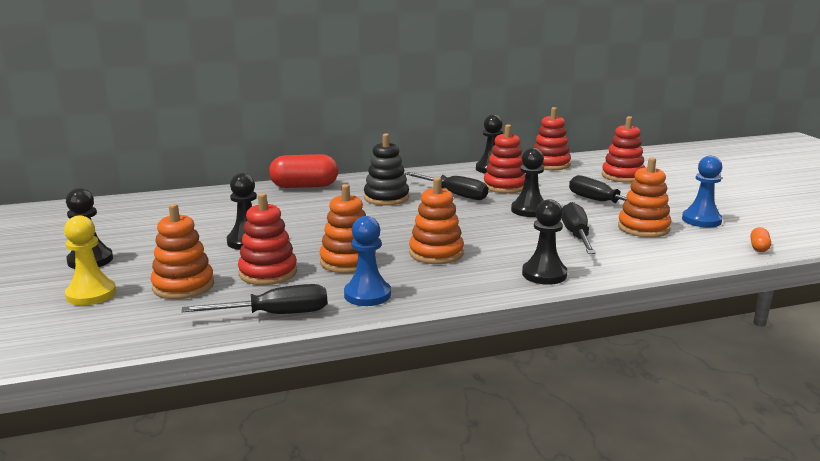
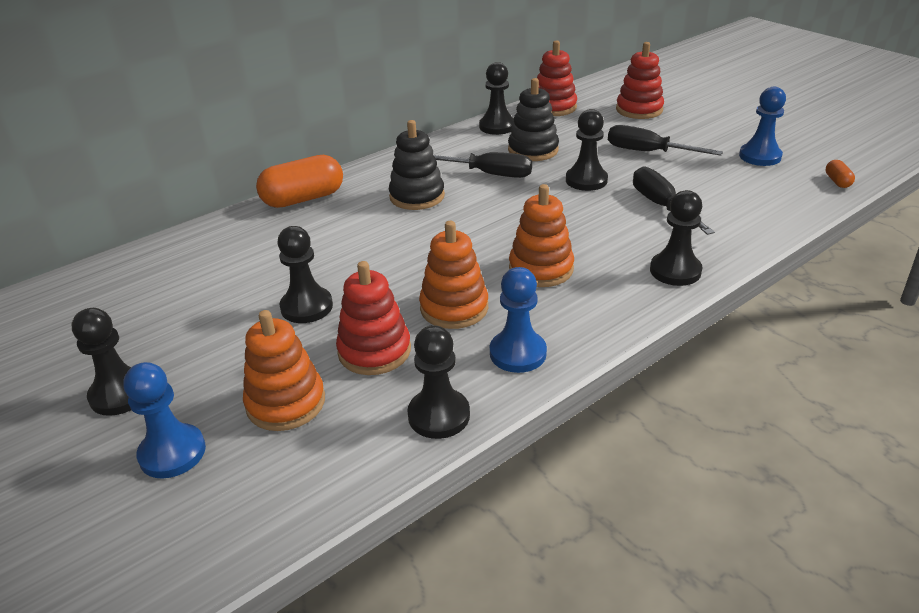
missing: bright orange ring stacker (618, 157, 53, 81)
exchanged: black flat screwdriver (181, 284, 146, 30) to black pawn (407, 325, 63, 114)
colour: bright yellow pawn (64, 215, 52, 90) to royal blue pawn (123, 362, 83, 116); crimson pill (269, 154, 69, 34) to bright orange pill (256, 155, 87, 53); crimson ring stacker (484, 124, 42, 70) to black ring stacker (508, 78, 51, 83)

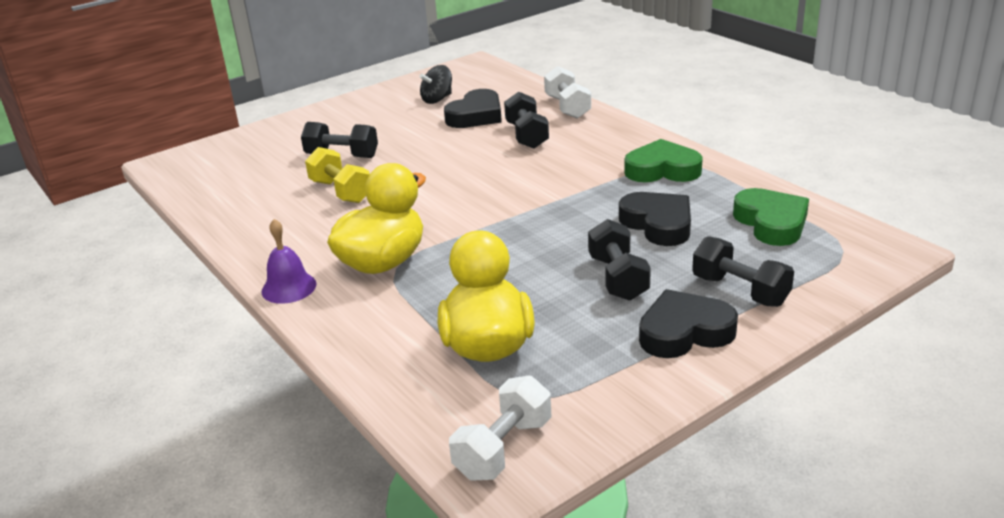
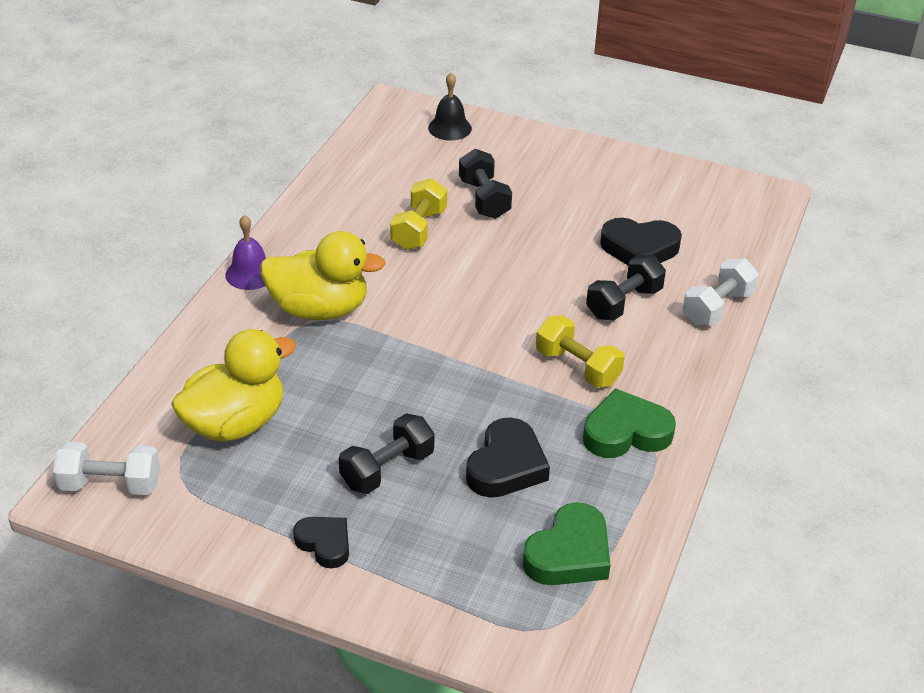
missing: black whirligig (419, 65, 33, 39); black dumbbell (692, 236, 102, 71)
appeared: black hand bell (428, 73, 44, 67); bright yellow dumbbell (536, 316, 89, 72)
spun: leaf-green heart (624, 139, 79, 43) = (583, 388, 93, 70) 75 degrees counterclockwise
size: black heart (639, 289, 99, 69) = (293, 517, 56, 51) x0.64

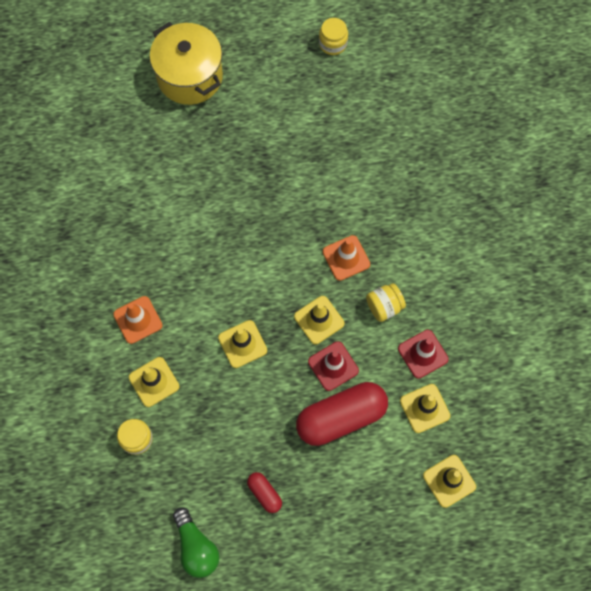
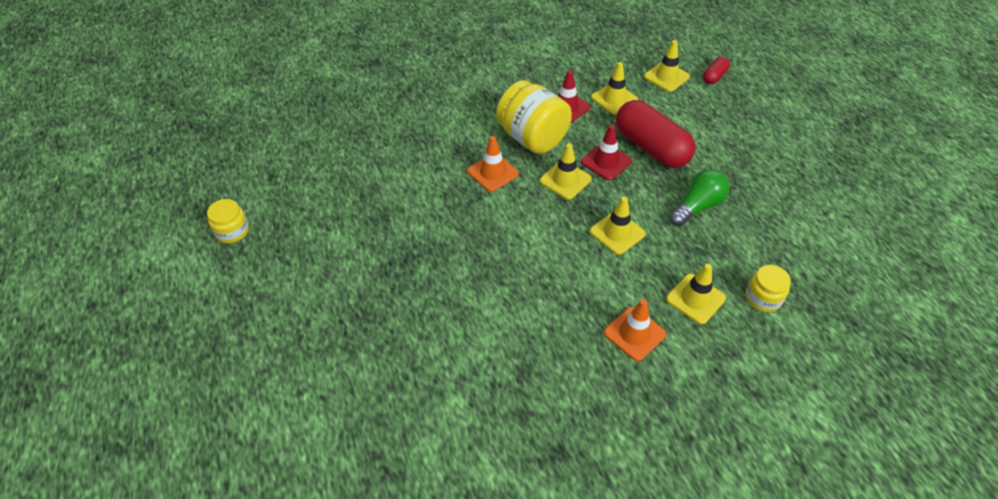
missing: bright yellow stockpot (149, 22, 74, 83)
relocated: leaf-green light bulb (173, 507, 46, 71) to (669, 169, 60, 57); crimson pill (247, 472, 35, 41) to (703, 57, 27, 27)
size: bright yellow jam jar (366, 283, 40, 39) = (496, 80, 76, 74) x1.87

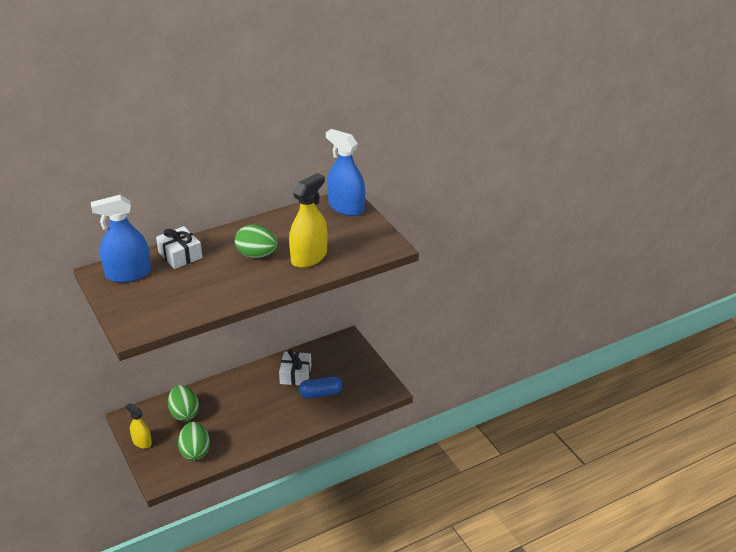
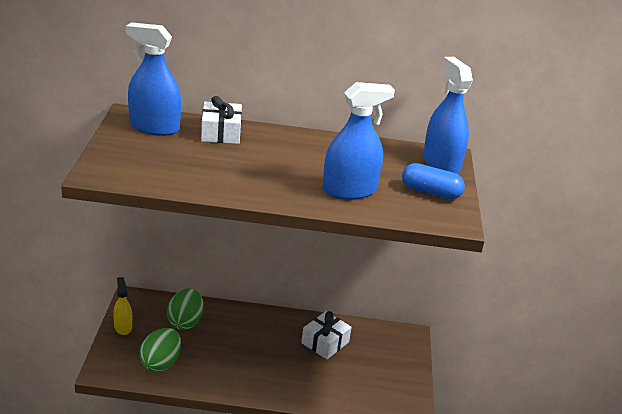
missing: leaf-green egg (235, 224, 43, 34)
relocated: royal blue pill (299, 376, 43, 23) to (402, 163, 63, 36)
colour: bright yellow spray bottle (289, 173, 39, 95) to royal blue spray bottle (322, 82, 73, 118)

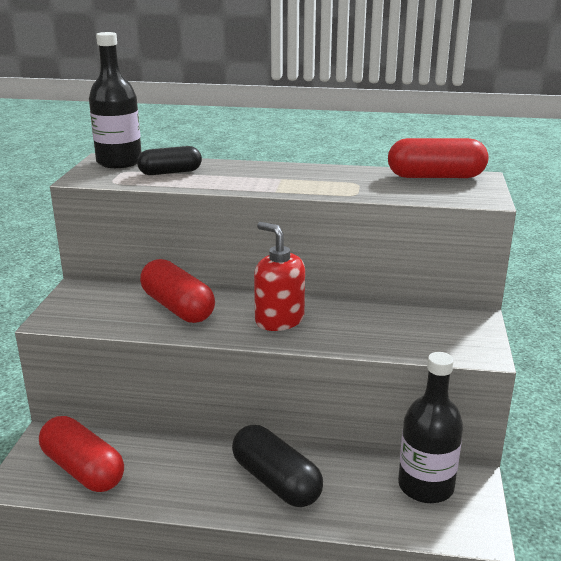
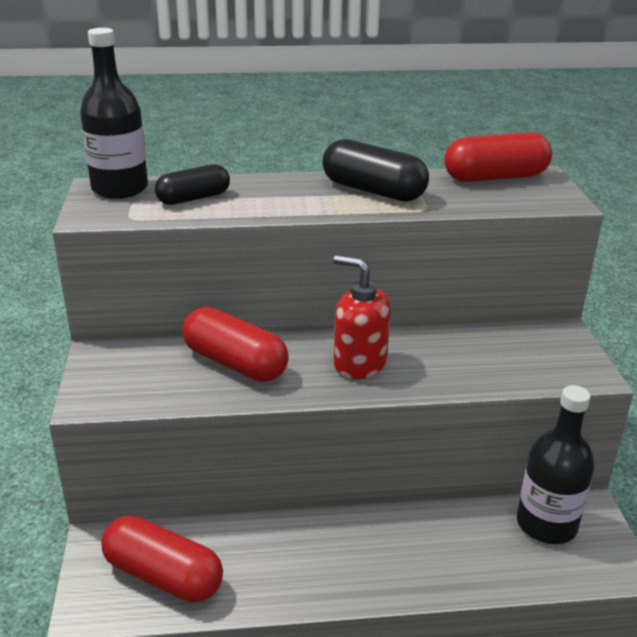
relocated: black pill (232, 425, 91, 82) to (322, 139, 107, 63)

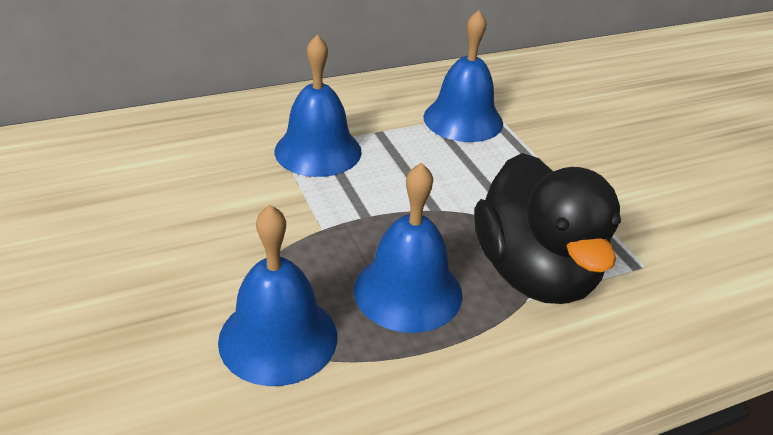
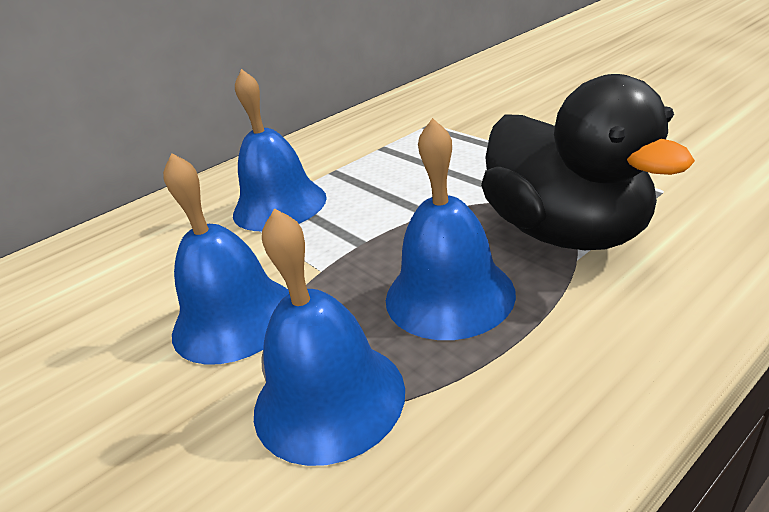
relocated: royal blue hand bell (423, 10, 80, 132) to (163, 153, 126, 212)

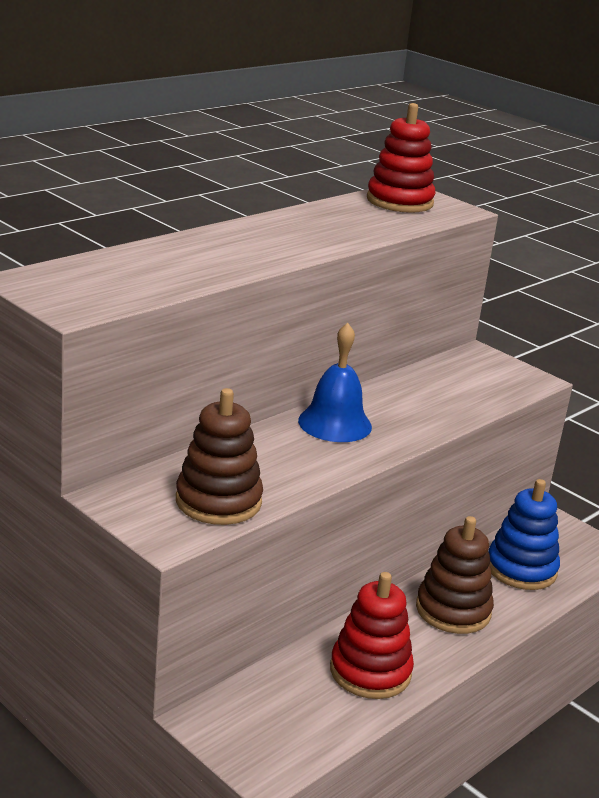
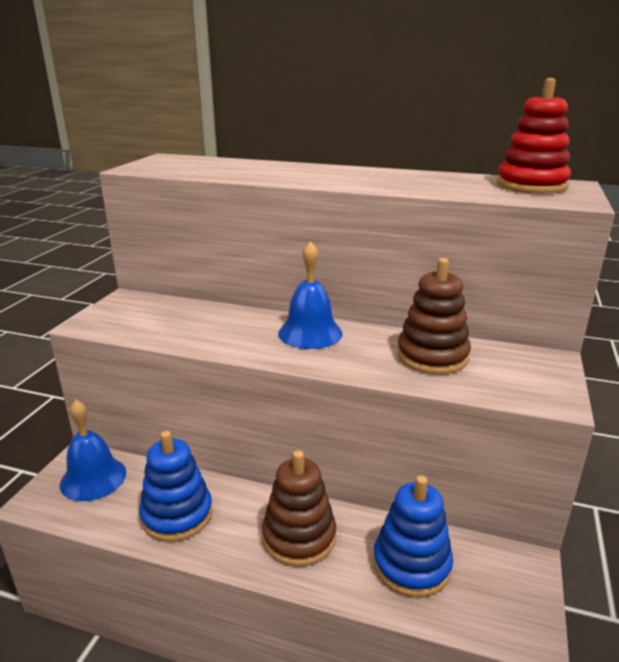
appeared: royal blue hand bell (60, 400, 66, 101)
relocated: dark brown ring stacker (176, 388, 87, 137) to (397, 258, 74, 116)
colour: crimson ring stacker (330, 572, 84, 127) to royal blue ring stacker (139, 431, 74, 111)

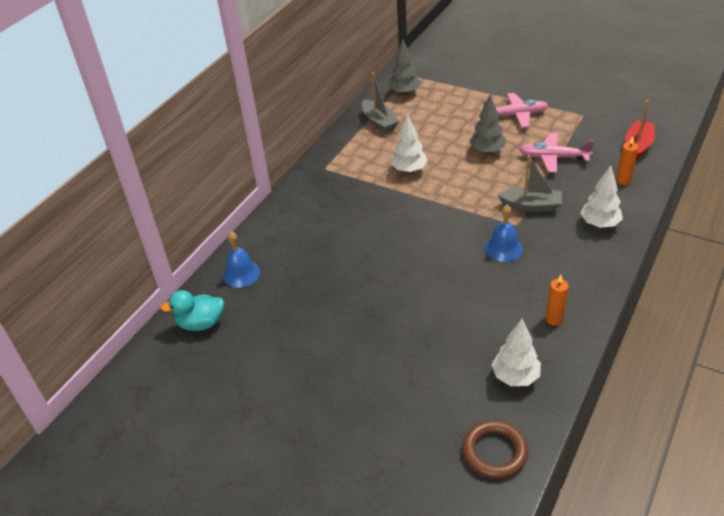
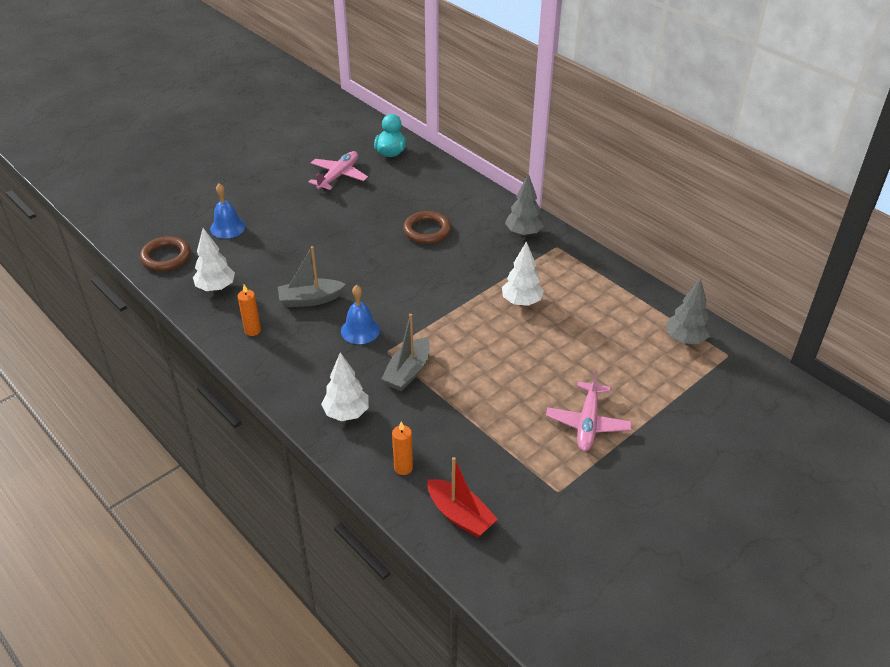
appeared: dark brown hoop (403, 211, 48, 33)
relocated: royal blue hand bell (223, 231, 37, 57) to (210, 183, 36, 56); gray boat (362, 72, 38, 61) to (278, 246, 68, 61); gray toy tree (469, 95, 37, 59) to (505, 174, 39, 62); rose-pink aeroplane (519, 132, 75, 41) to (309, 151, 59, 39)

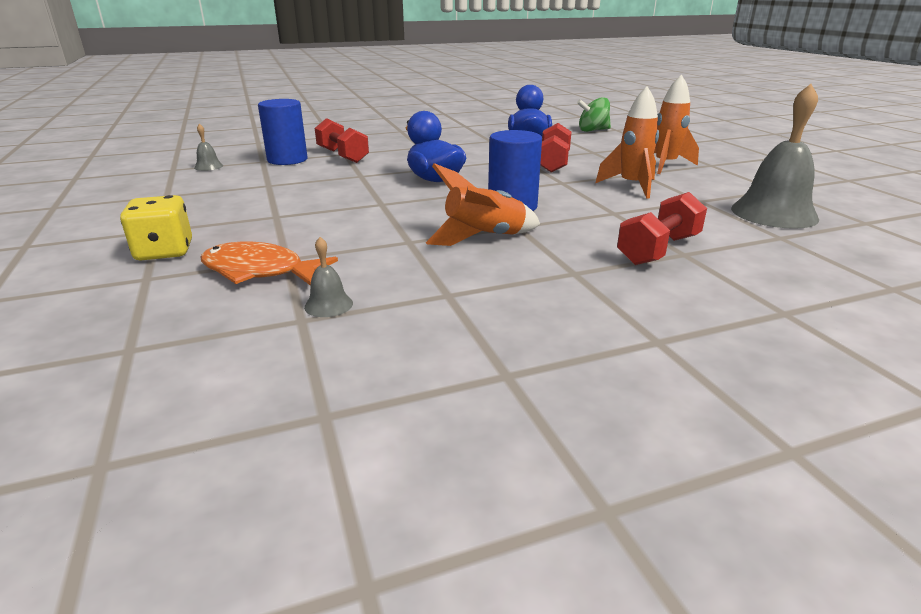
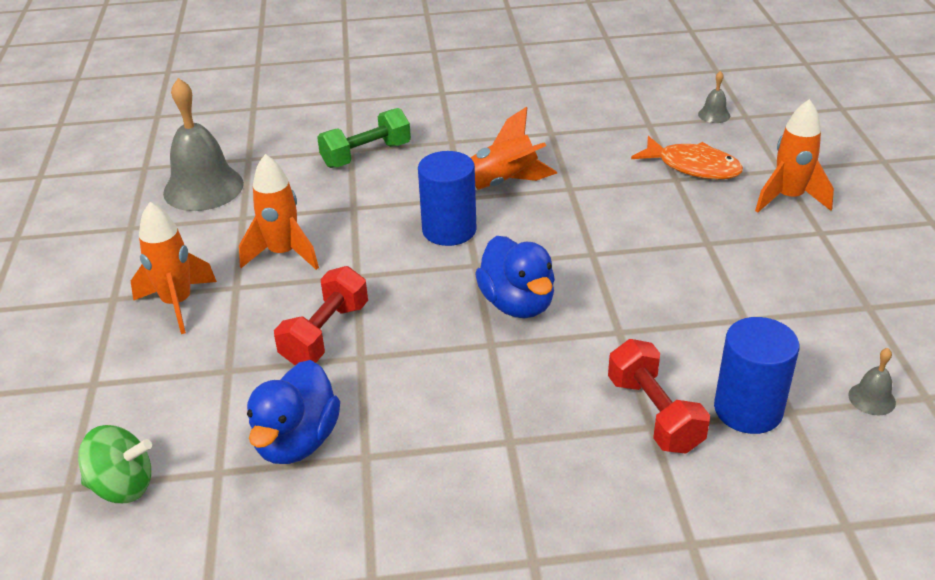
relocated: gray hand bell (304, 237, 49, 80) to (698, 71, 32, 52)
exchanged: bright yellow game die (120, 195, 72, 65) to bright orange spaceship (755, 99, 79, 114)
colour: crimson dumbbell (617, 192, 90, 73) to leaf-green dumbbell (317, 108, 94, 60)

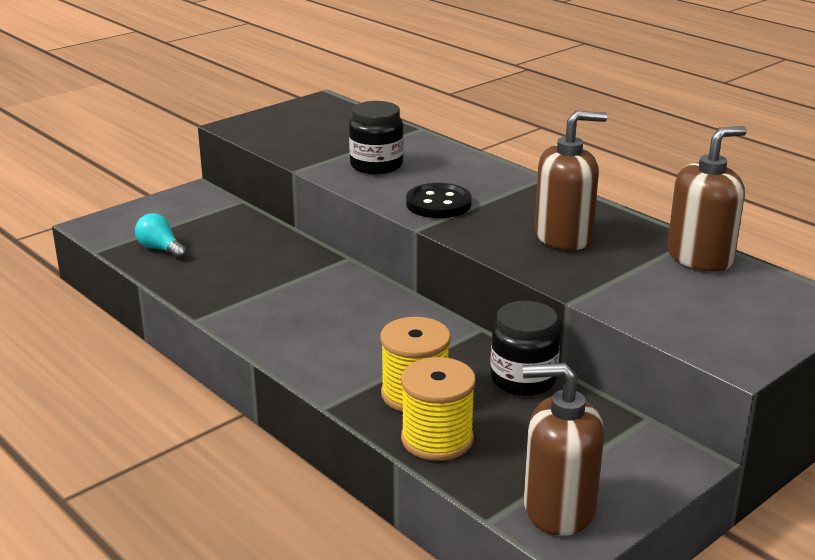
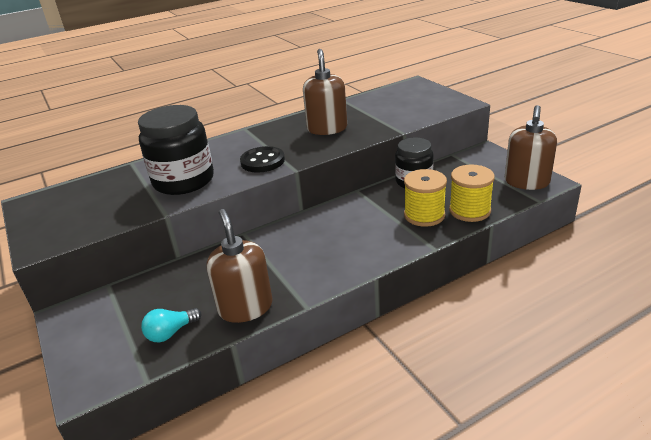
relocated: dark brown pump bottle (667, 126, 80, 146) to (206, 209, 67, 114)
size: black jam jar (349, 101, 55, 73) = (138, 105, 76, 90) x1.55

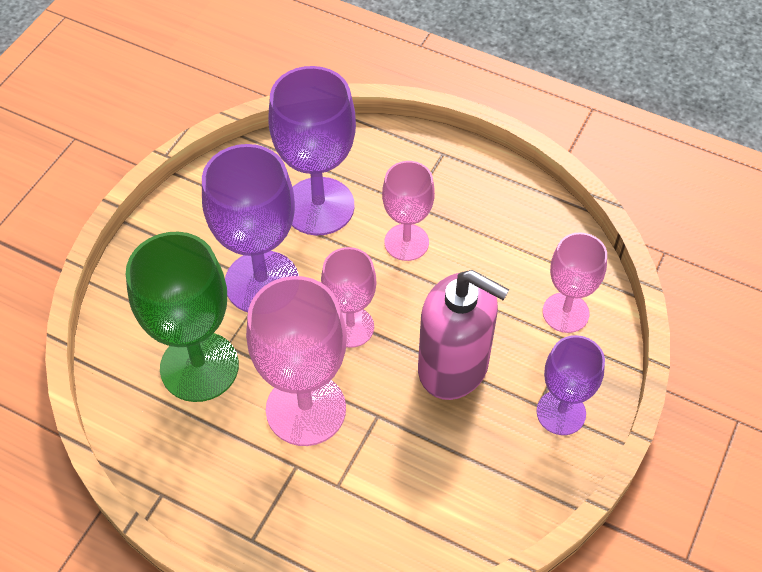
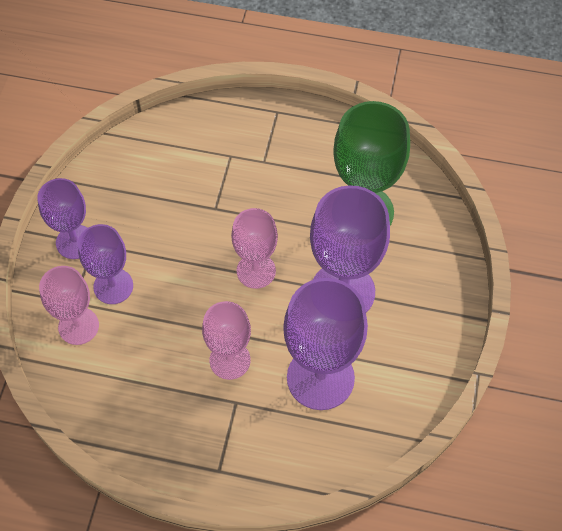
missing: rose-pink goblet (246, 276, 101, 170); rose-pink pump bottle (418, 270, 91, 130)
appeared: violet goblet (78, 224, 55, 80)

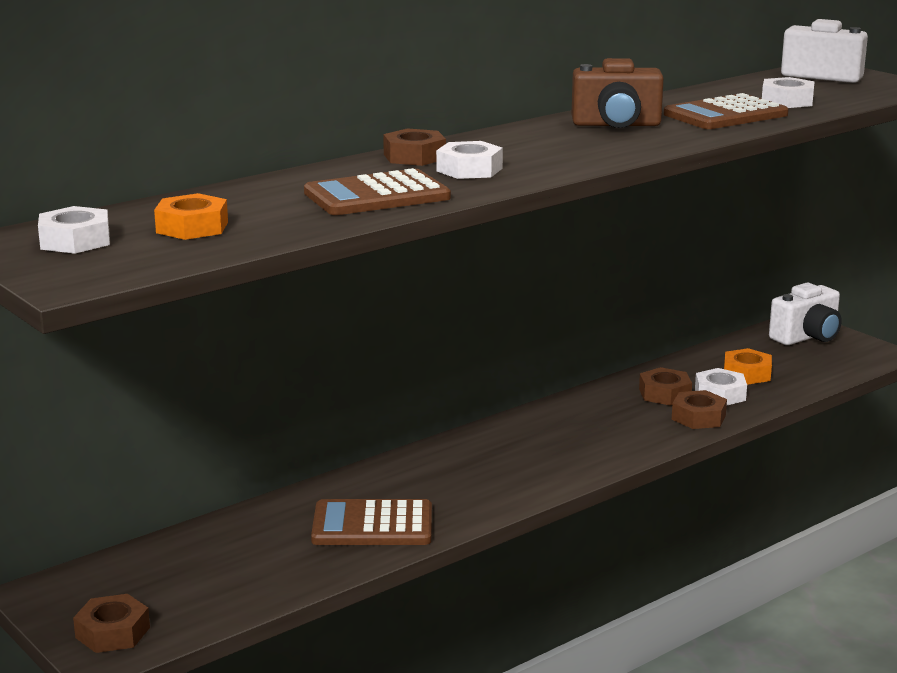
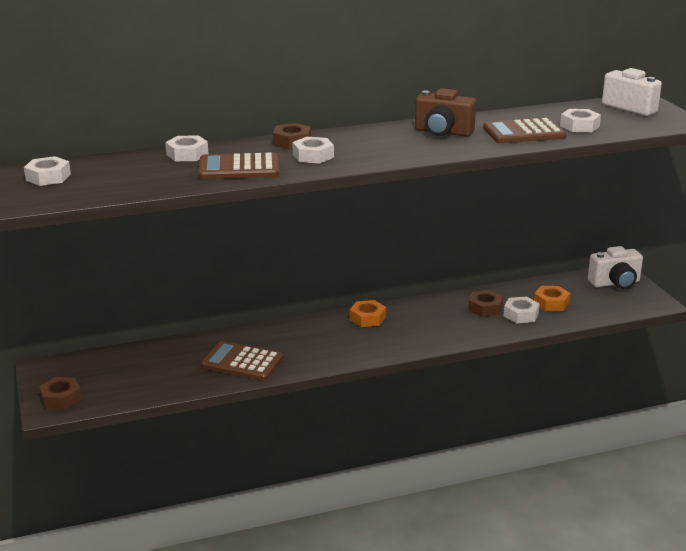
missing: dark brown hexagon nut (672, 390, 55, 39)
appeared: white hexagon nut (165, 135, 43, 26)
relocated: bright orange hexagon nut (154, 193, 74, 47) to (350, 300, 36, 27)

